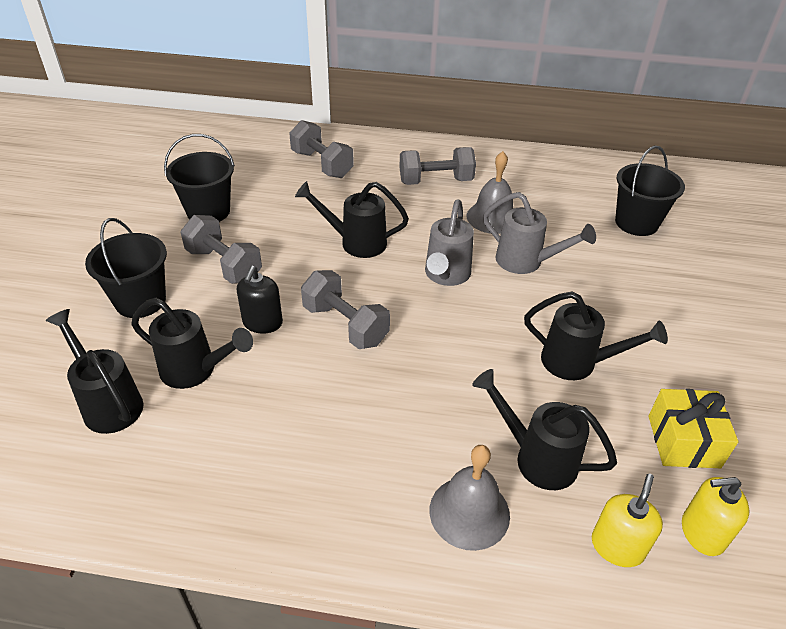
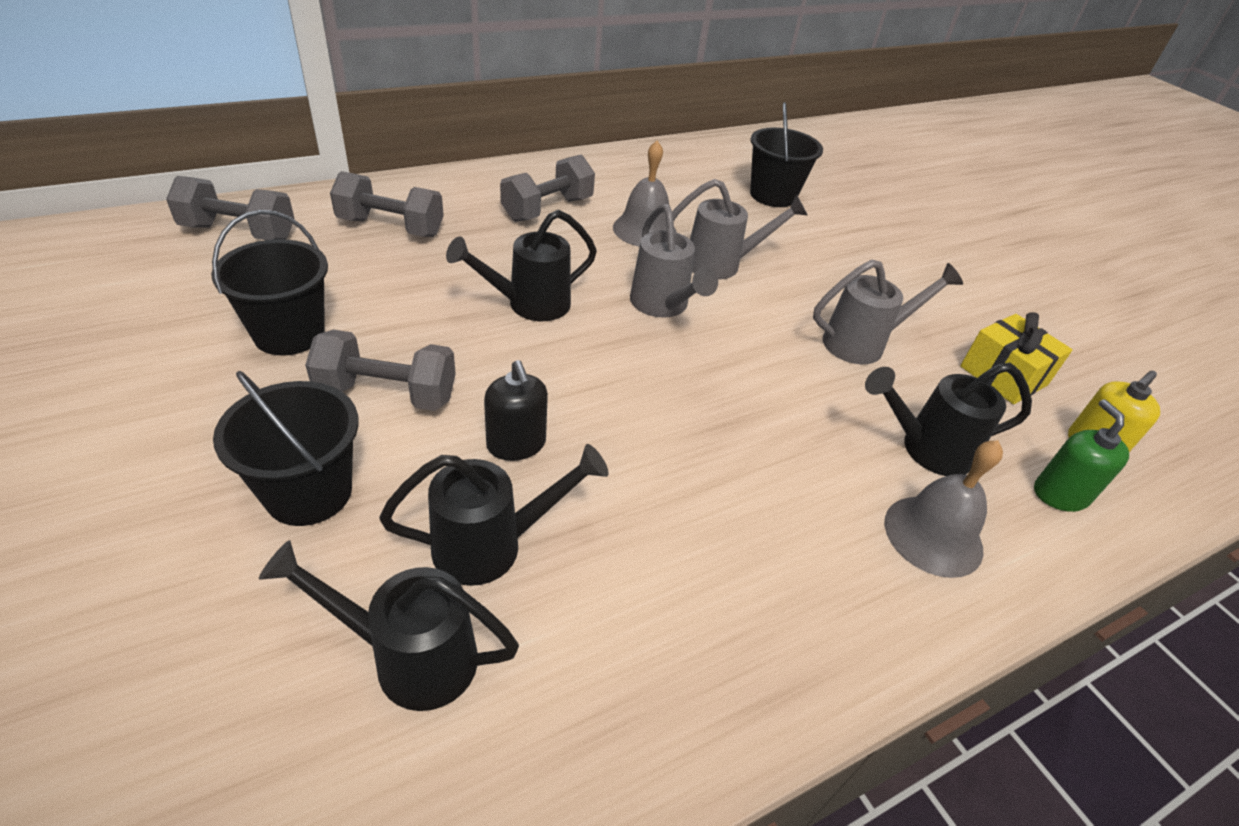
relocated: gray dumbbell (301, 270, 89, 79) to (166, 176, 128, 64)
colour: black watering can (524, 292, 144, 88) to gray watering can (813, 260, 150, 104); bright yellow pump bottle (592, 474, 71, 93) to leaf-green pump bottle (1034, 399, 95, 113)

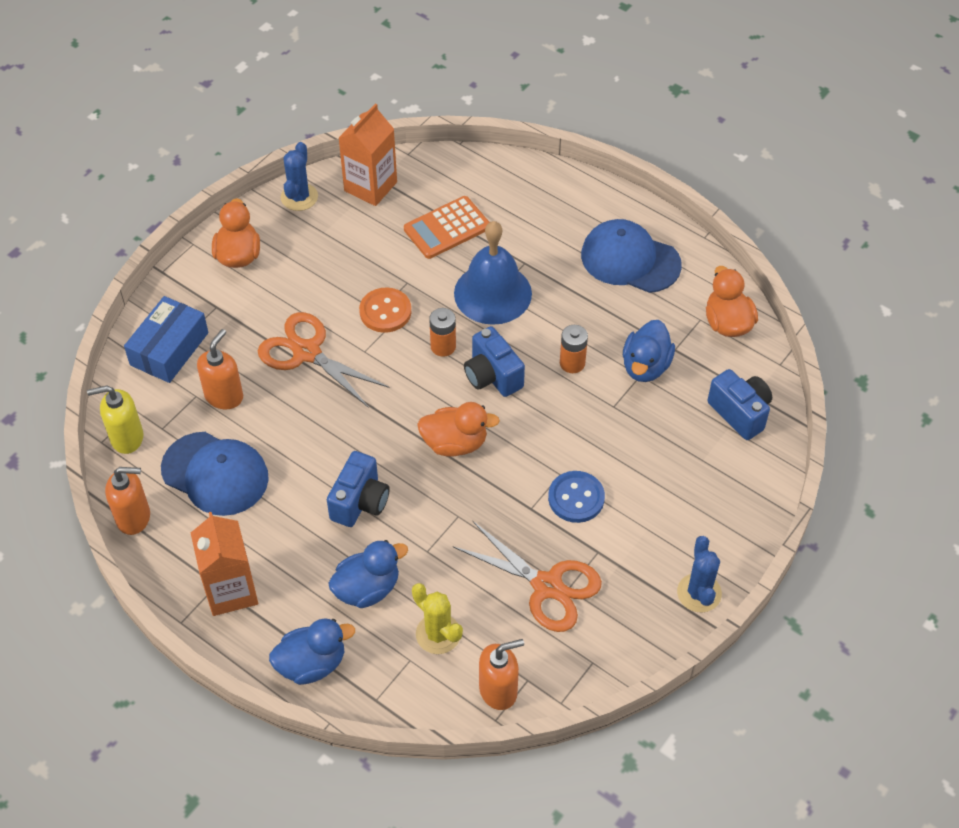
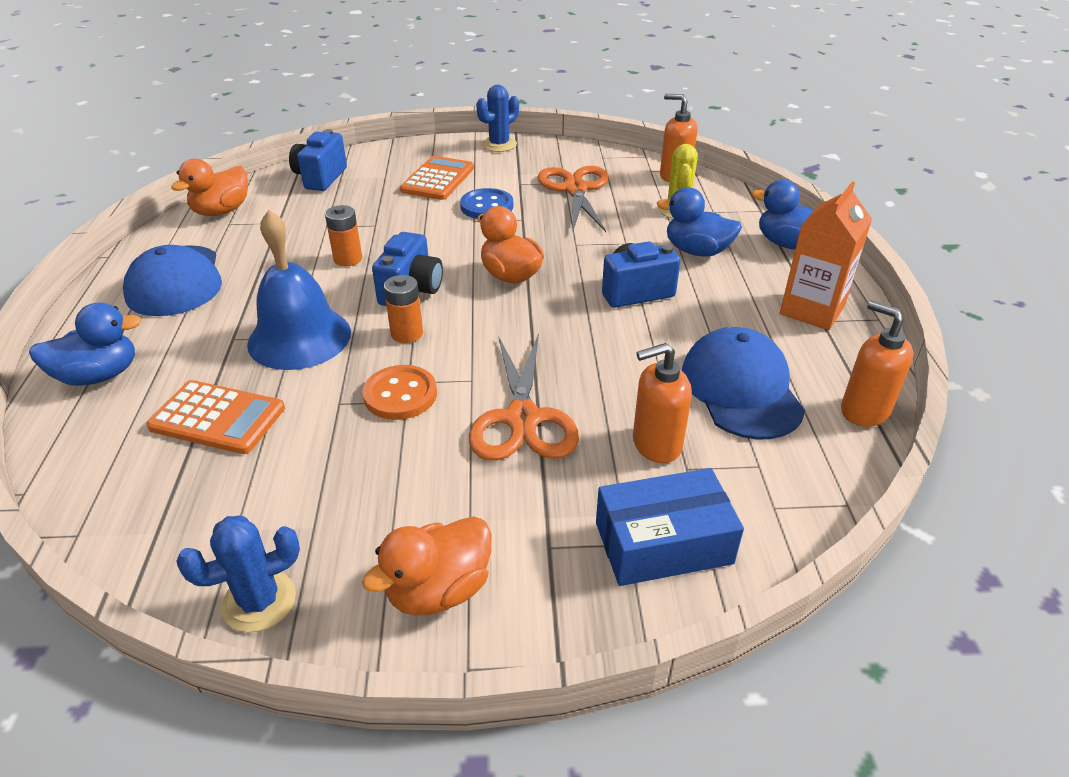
missing: bright yellow pump bottle (87, 386, 56, 68); bright orange juice carton (338, 103, 59, 103)
appeared: bright orange adding machine (400, 156, 74, 44)
relocated: royal blue rubber duck (623, 320, 52, 62) to (29, 302, 113, 84)

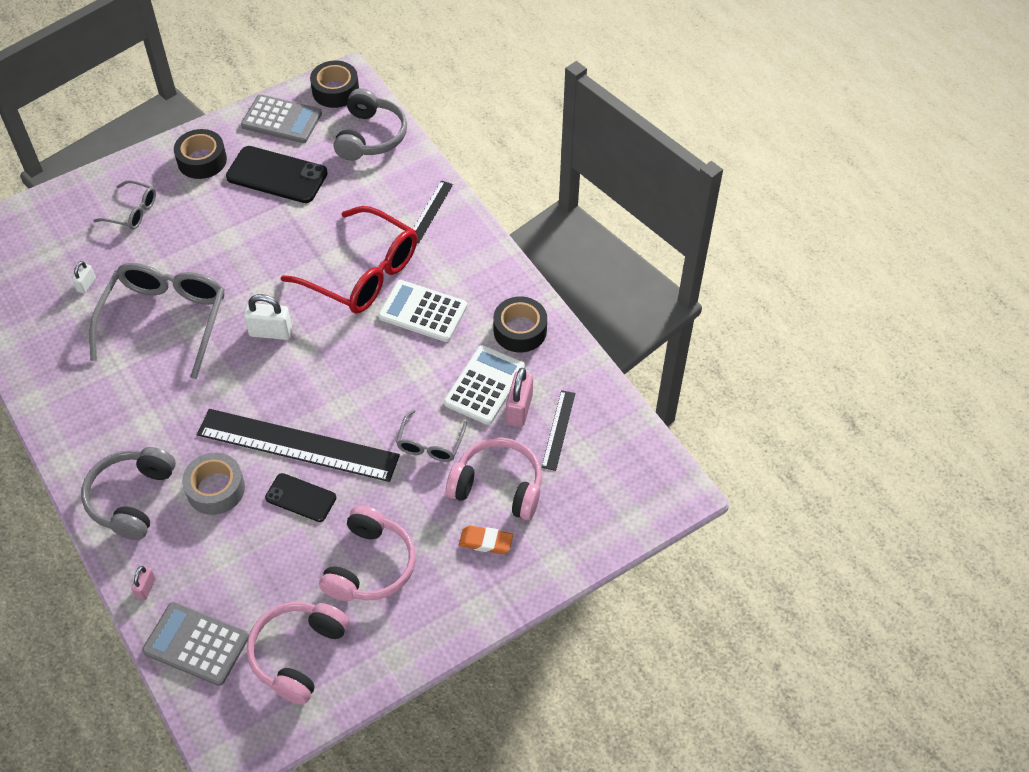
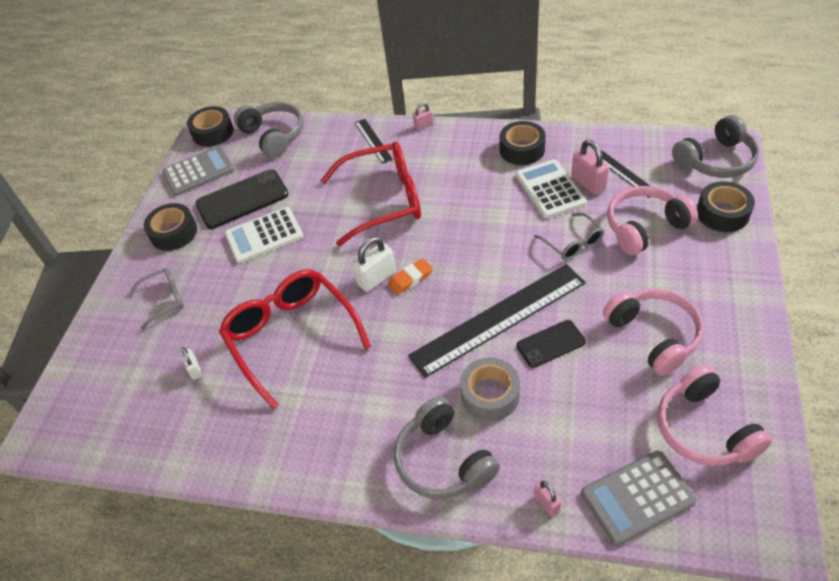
appeared: rose-pink padlock (413, 103, 20, 27); gray headset (672, 115, 87, 63); black tape (697, 181, 58, 51)
relocated: white adding machine (378, 280, 89, 62) to (225, 207, 78, 56); bright orange eraser (459, 526, 54, 28) to (388, 258, 45, 37)
colour: gray eyeglasses (89, 263, 136, 116) to crimson eyeglasses (219, 269, 152, 141)

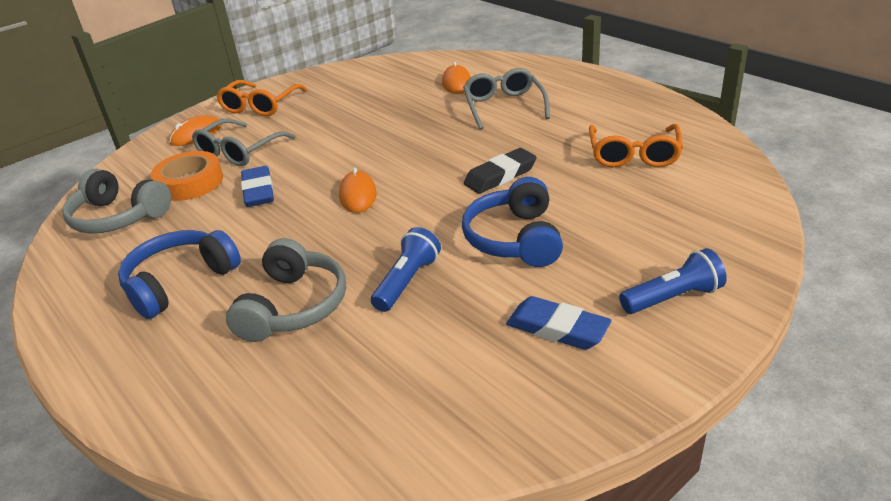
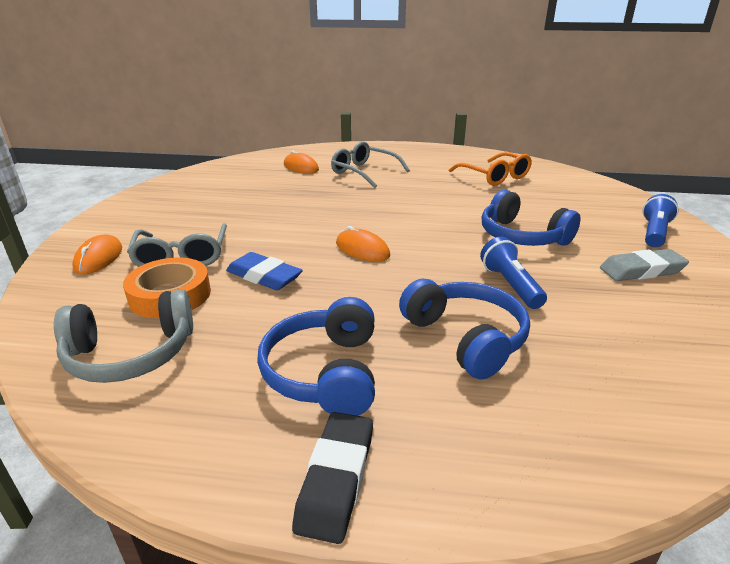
missing: bright orange eyeglasses (216, 80, 91, 36)
relocated: black eraser (464, 148, 73, 46) to (292, 412, 81, 132)
colour: gray headset (226, 238, 120, 104) to royal blue headset (399, 279, 131, 100); royal blue eraser (506, 296, 106, 54) to gray eraser (600, 249, 89, 32)

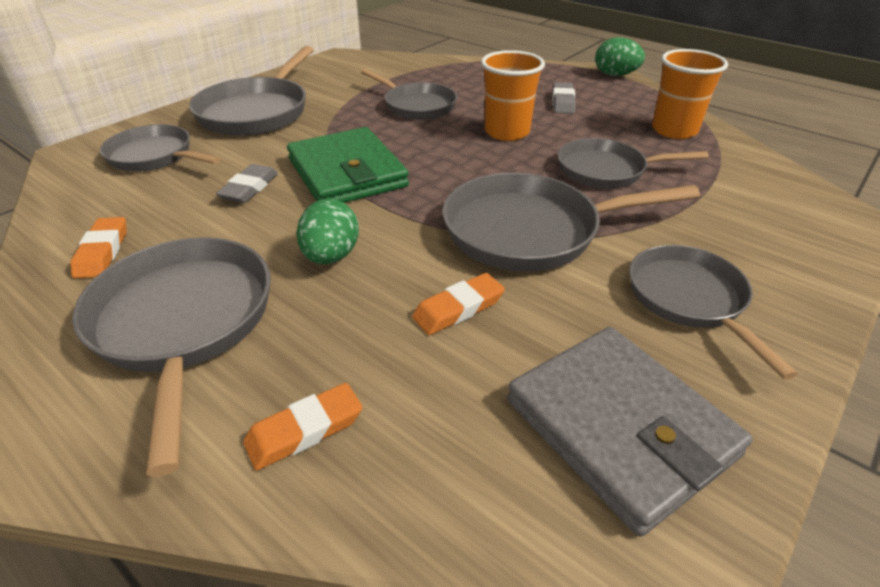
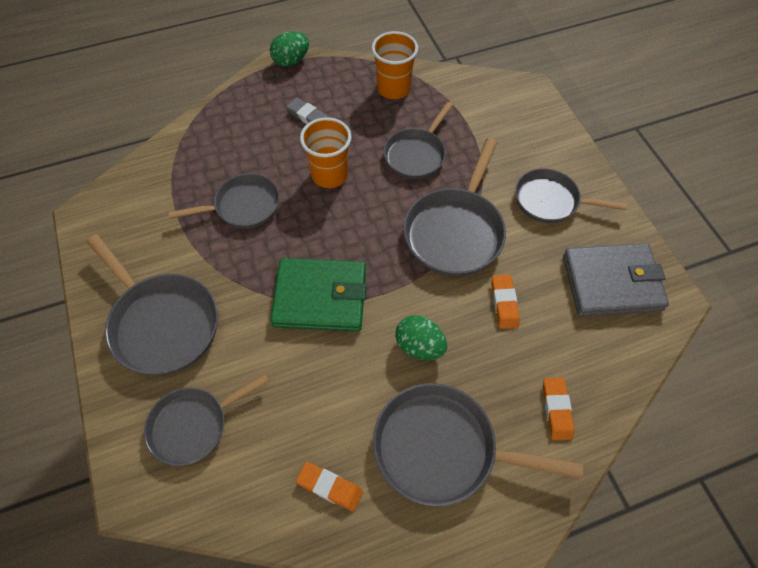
missing: gray eraser (216, 164, 62, 39)

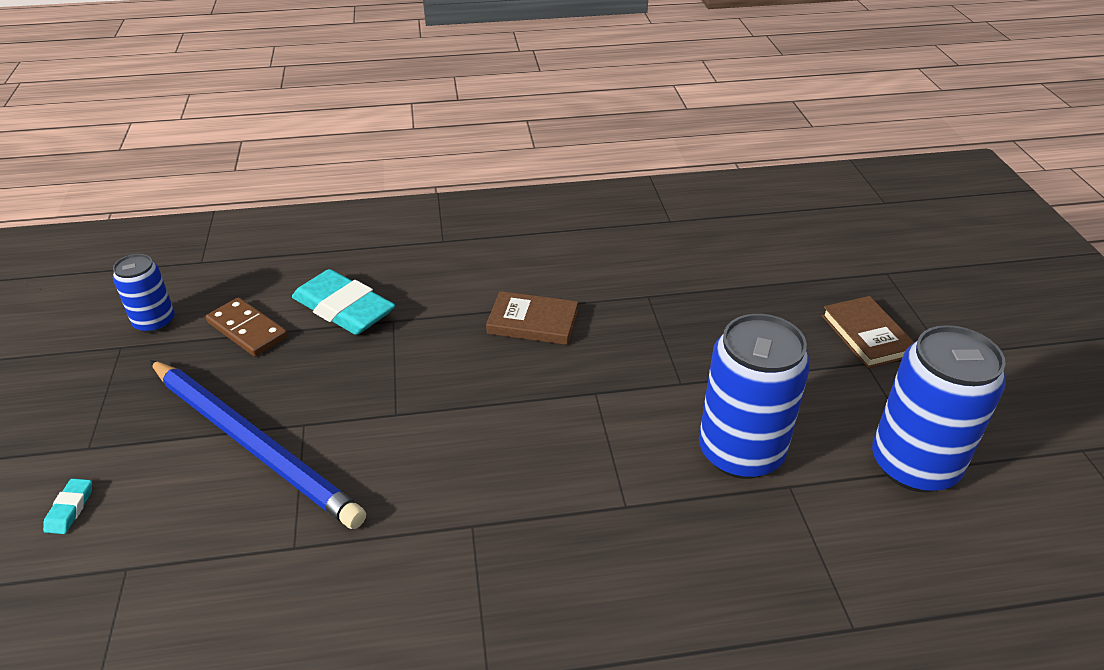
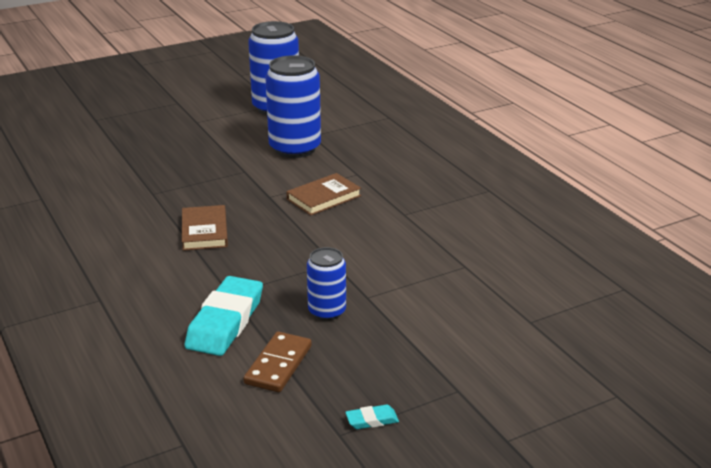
missing: royal blue wooden pencil (150, 360, 216, 169)
relocated: teal eraser (43, 478, 49, 56) to (345, 405, 54, 24); royal blue can (113, 254, 62, 79) to (307, 247, 39, 74); dark brown hardback (822, 296, 92, 72) to (286, 173, 75, 42)

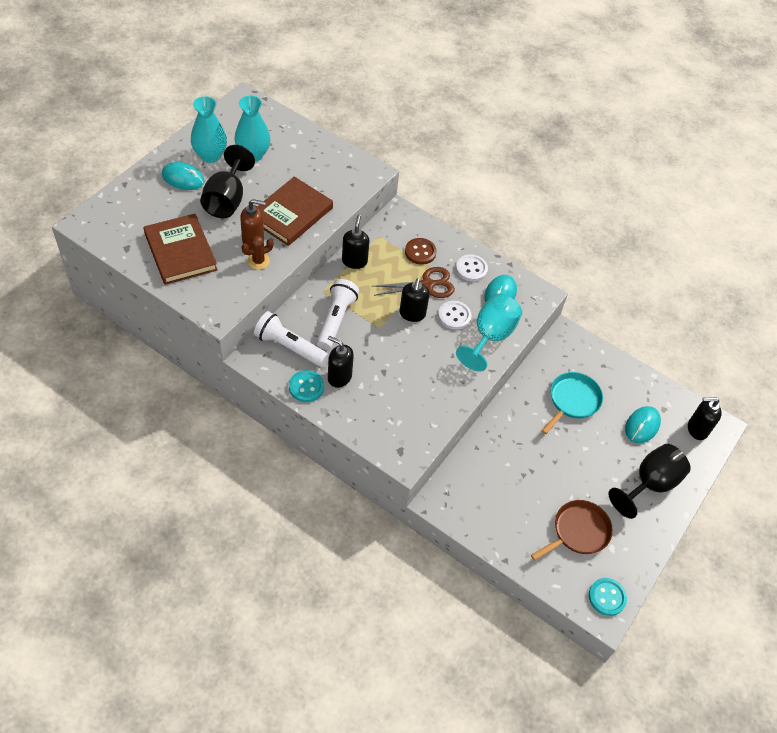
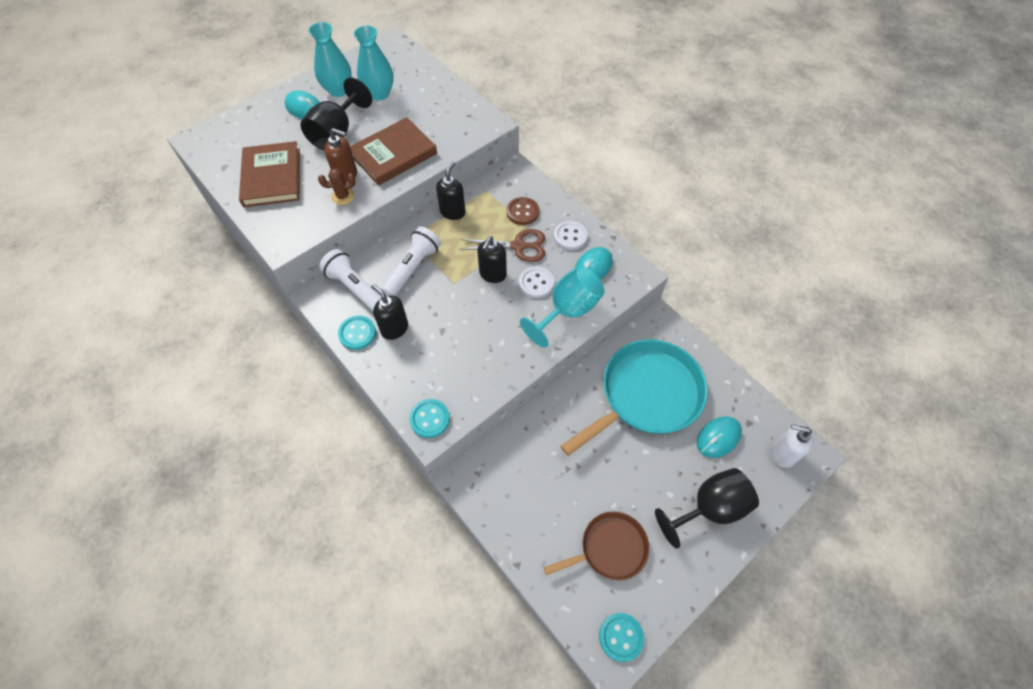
appeared: teal sewing button (409, 399, 41, 39)
colour: black pump bottle (688, 397, 34, 43) to white pump bottle (772, 424, 42, 44)
size: teal pan (541, 372, 62, 62) = (560, 339, 148, 117) x1.75

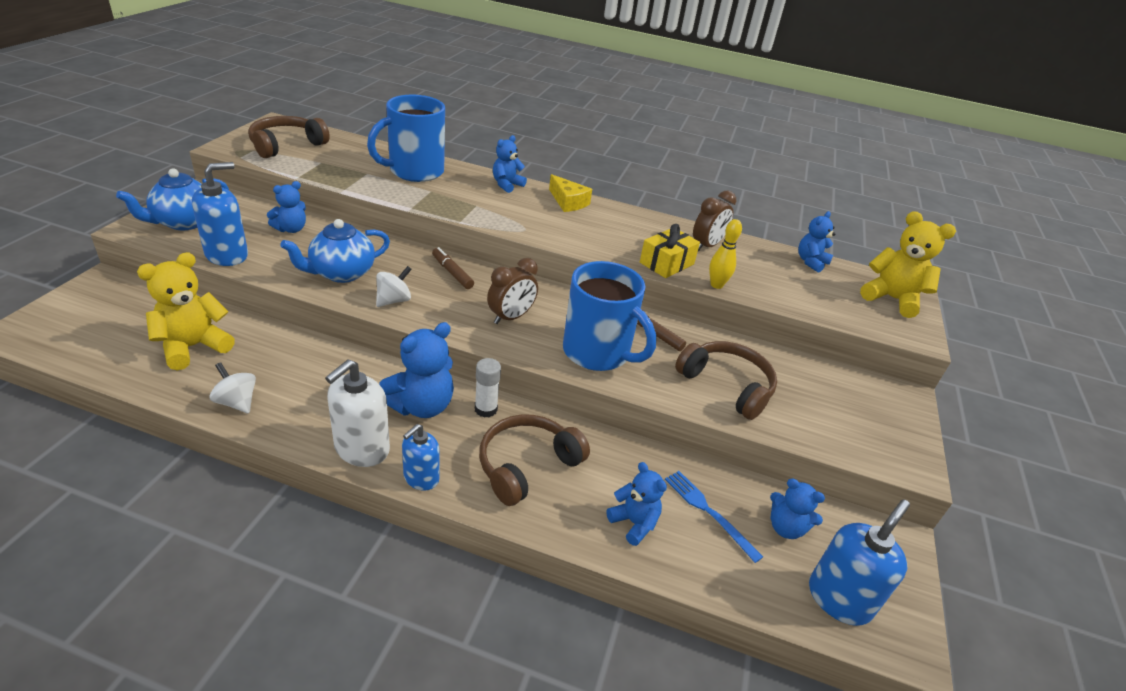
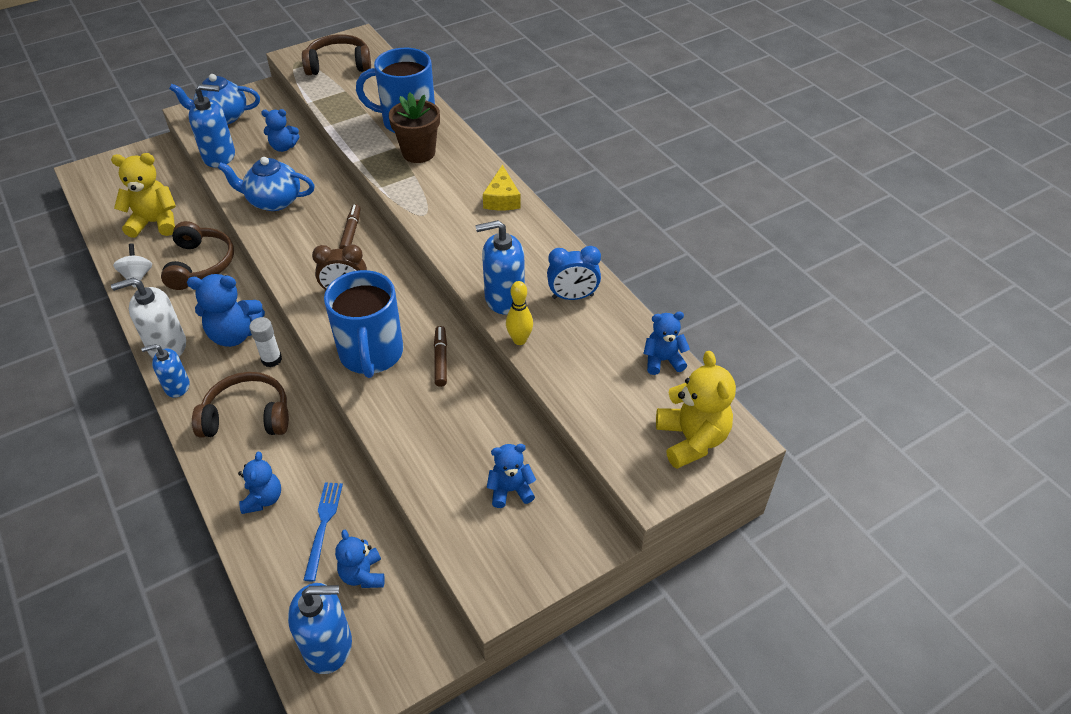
missing: white whirligig (376, 266, 36, 41)
appeared: dark brown plant pot (389, 92, 51, 71)
relocated: royal blue stuffed bear (493, 135, 34, 58) to (487, 444, 49, 64); dark brown headset (675, 341, 102, 79) to (161, 221, 73, 69)
exchanged: bright yellow gift (640, 224, 60, 54) to royal blue pump bottle (475, 220, 50, 95)
colour: dark brown alarm clock (693, 191, 43, 60) to royal blue alarm clock (547, 246, 54, 54)

